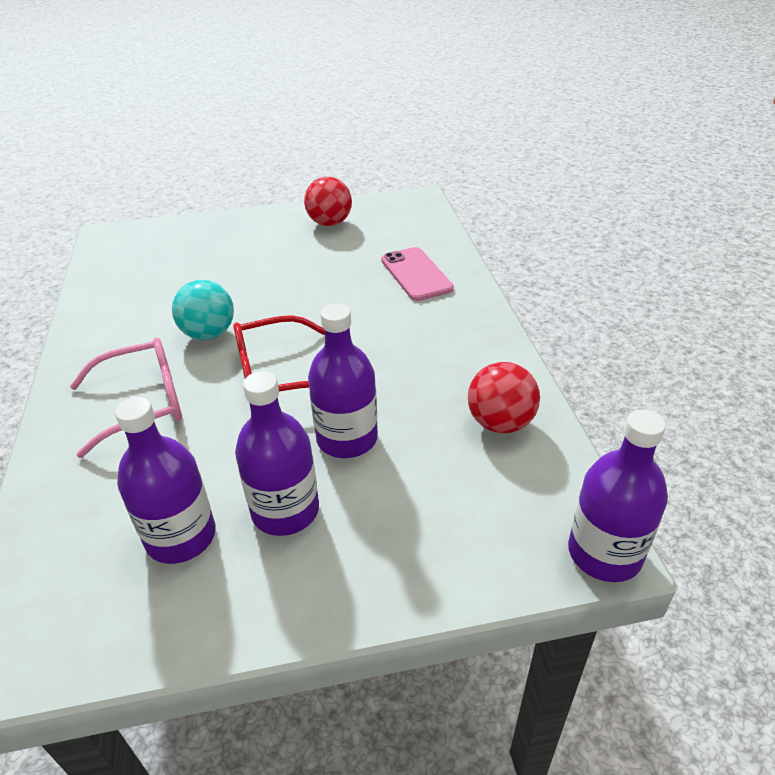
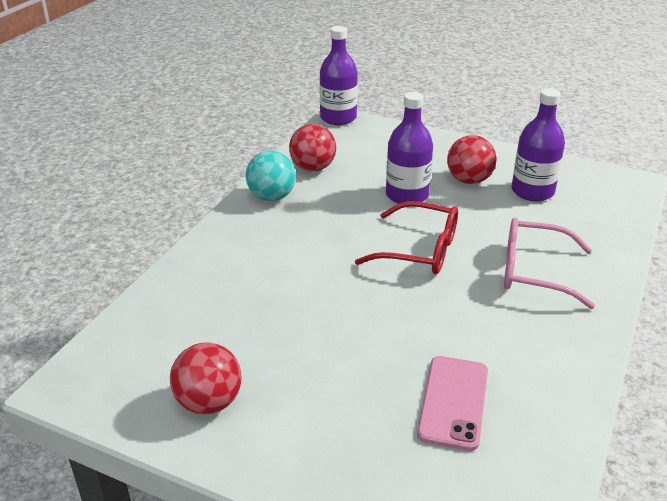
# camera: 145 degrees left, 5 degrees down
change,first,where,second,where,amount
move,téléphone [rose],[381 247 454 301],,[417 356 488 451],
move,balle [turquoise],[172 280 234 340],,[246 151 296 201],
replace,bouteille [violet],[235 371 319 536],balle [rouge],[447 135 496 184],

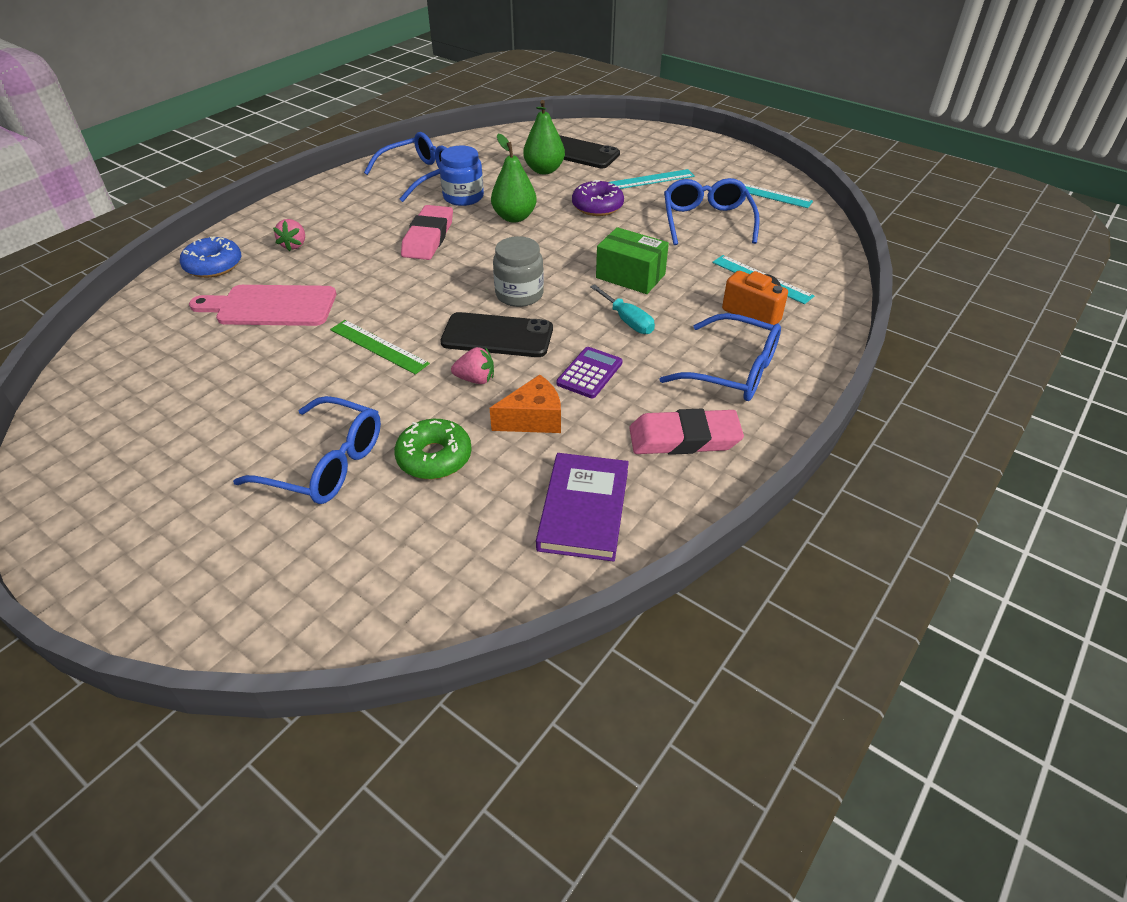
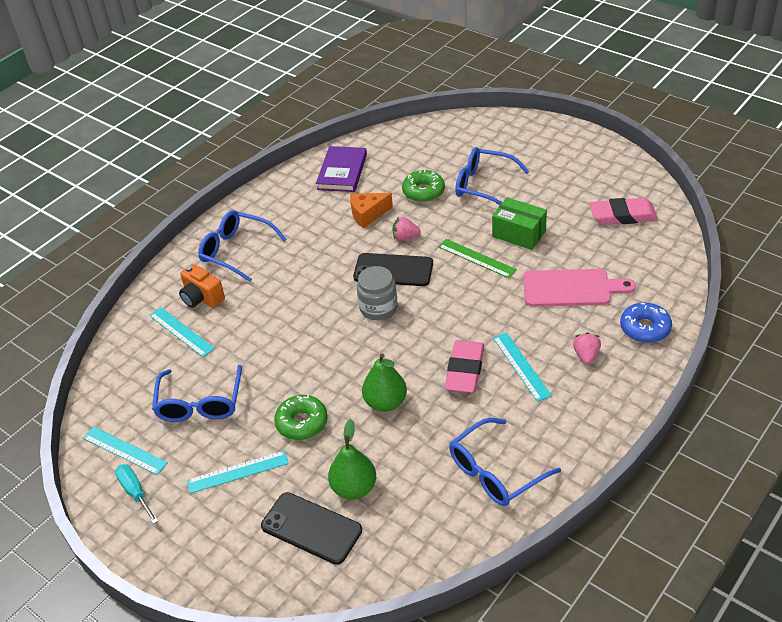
# camera: 175 degrees left, 0 degrees up
change,first,where,second,where,amount
delete,bocal [bleu],[439 146 484 206],,,
recolor,beignet [violet],[572 180 624 216],beignet [vert],[274 395 328 440],
move,boîte [vert],[596 227 669 294],,[492 197 547 250],
move,tournevis [turquoise],[590 284 655 334],,[115 464 158 524],
delete,calculatrice [violet],[556 347 623 398],,,
move,gomme [rose],[629 408 744 455],,[590 198 658 225],
insert,,,règle [turquoise],[493 332 552 402],

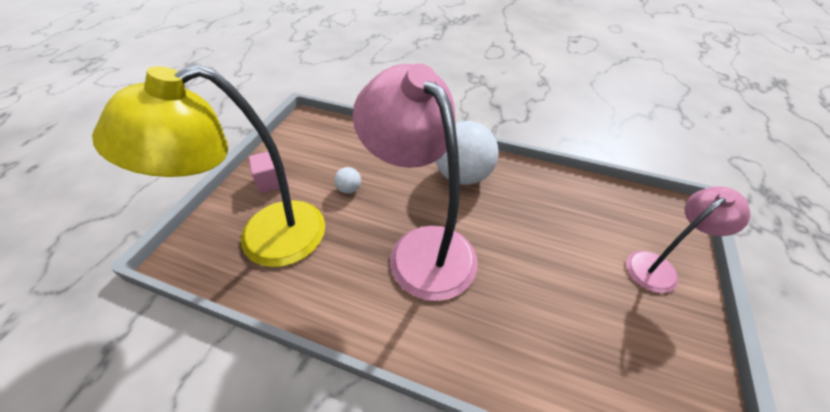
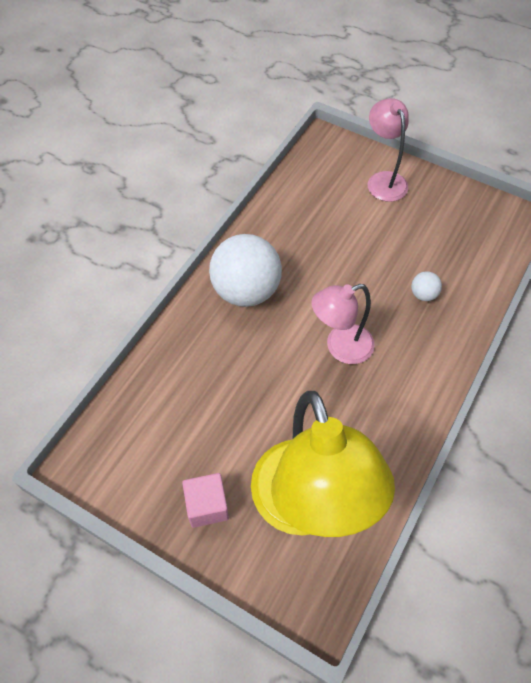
# camera: 80 degrees left, 10 degrees up
change,first,where,second,where,amount
resize,lampe [rose],[353 63 478 301],,[311 284 375 364],x0.54
move,balle [blanc],[334 167 361 194],,[411 271 442 301],

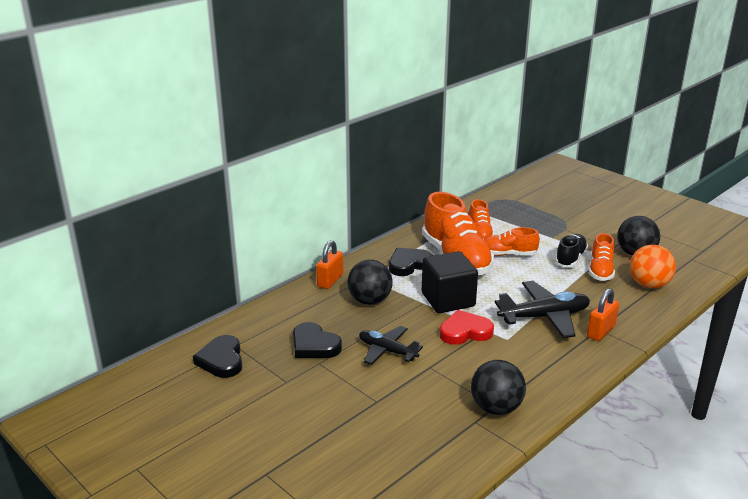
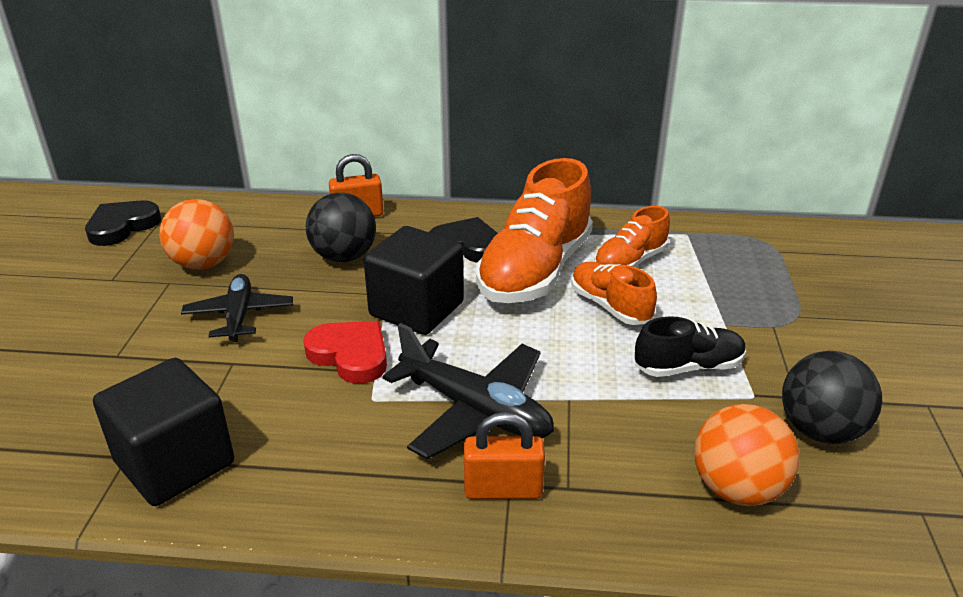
# camera: 50 degrees right, 5 degrees up
change,first,where,second,where,amount
delete,chaussure [orange],[589 233 615 281],,,
replace,cœur [noir],[293 322 342 358],balle [orange],[159 199 234 270],
replace,balle [noir],[471 360 526 415],cube [noir],[93 358 234 506],

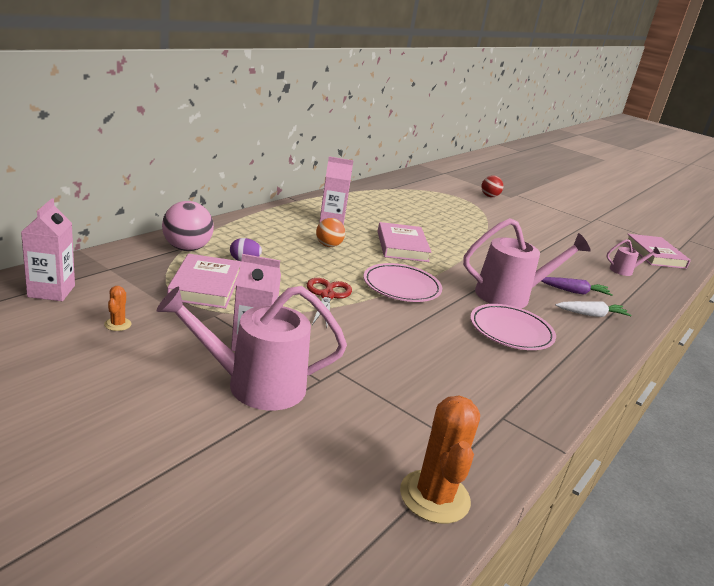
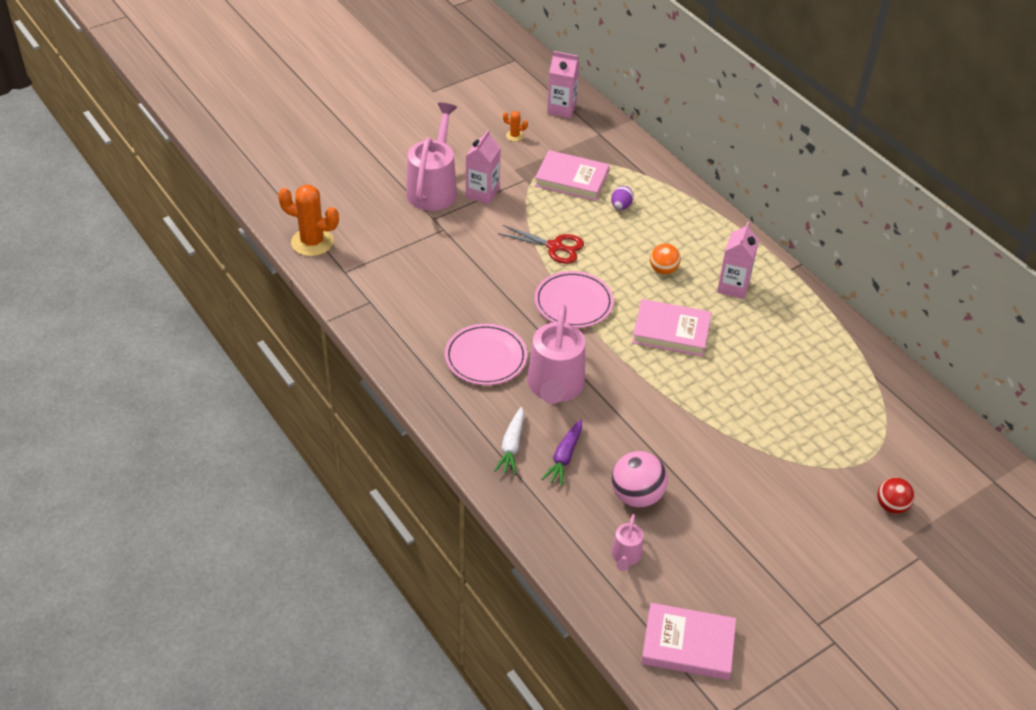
# camera: 110 degrees right, 20 degrees up
change,first,where,second,where,amount
move,balle [rose],[162 201 214 251],,[611 451 668 508],

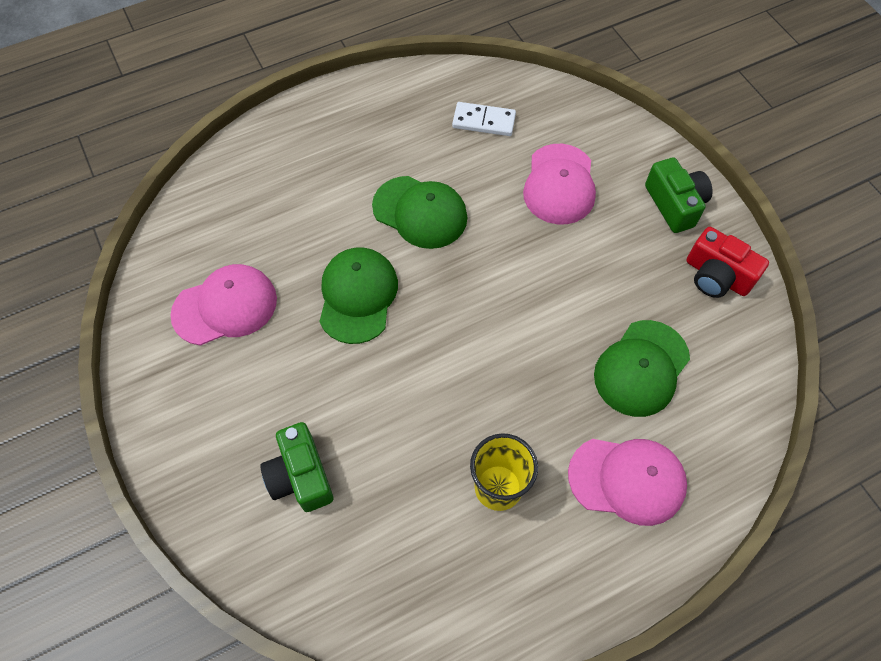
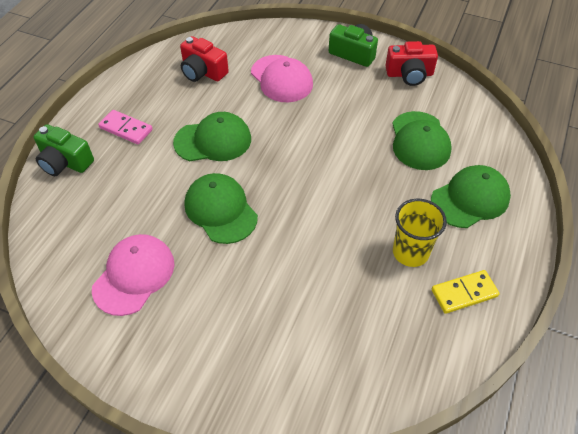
# camera: 40 degrees left, 10 degrees down
change,first,where,second,where,amount
replace,domino [blanc],[452 102 516 136],appareil photo [rouge],[180 36 229 82],
move,appareil photo [vert],[260 422 333 512],,[34 124 94 176],
recolor,casquette [rose],[568 439 687 526],casquette [vert],[431 165 511 228],
insert,,,domino [rose],[98 110 153 144],
insert,,,domino [jaune],[432 270 500 314],

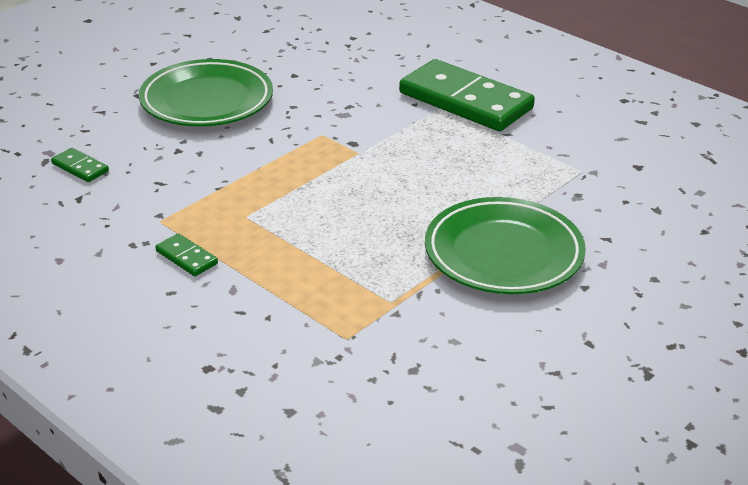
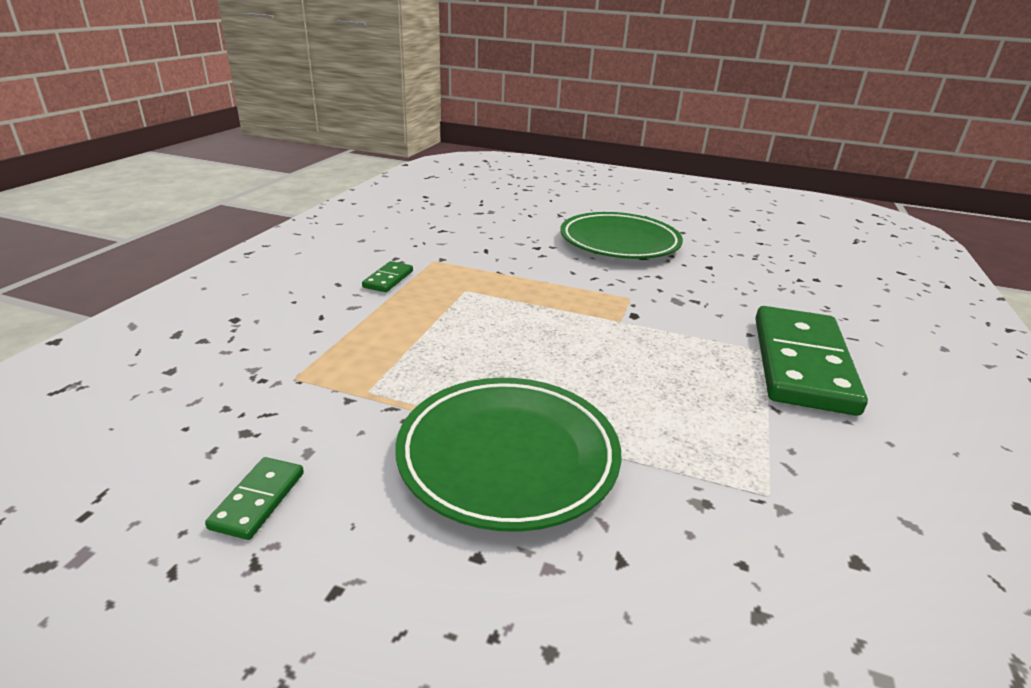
# camera: 65 degrees right, 5 degrees down
change,first,where,second,where,amount
move,domino [vert],[51 148 109 182],,[205 457 304 540],

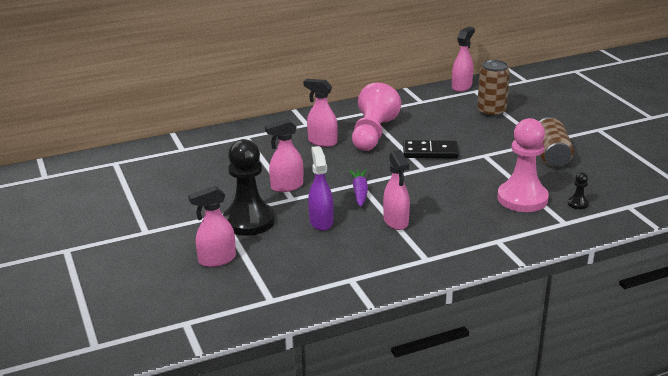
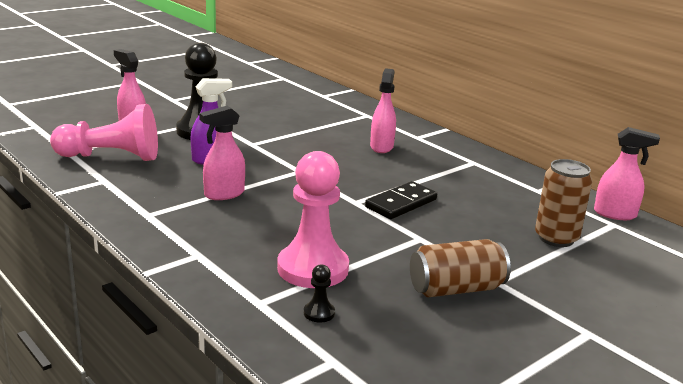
# camera: 70 degrees right, 5 degrees down
change,first,where,second,where,amount
move,pion [rose],[352 83 401 151],,[50 104 158 161],
delete,vaporisateur [rose],[265 119 303 192],,,
rotate,domino [noir],[403 140 459 159],,[365 181 437 219],60 degrees clockwise
delete,carotte [violet],[349 169 368 207],,,

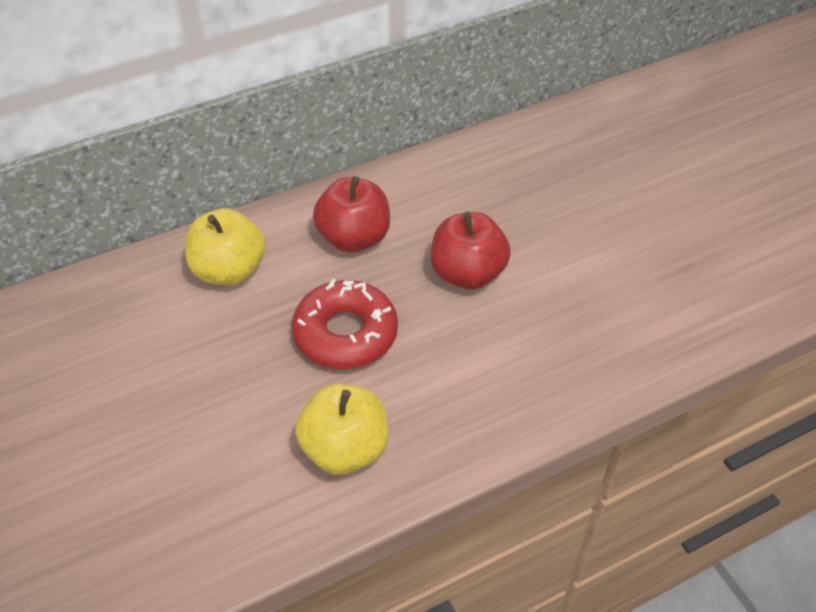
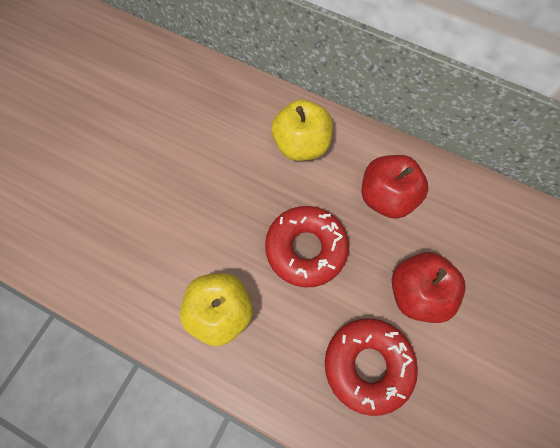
# camera: 55 degrees right, 20 degrees up
change,first,where,second,where,amount
insert,,,beignet [rouge],[325 318 418 416],

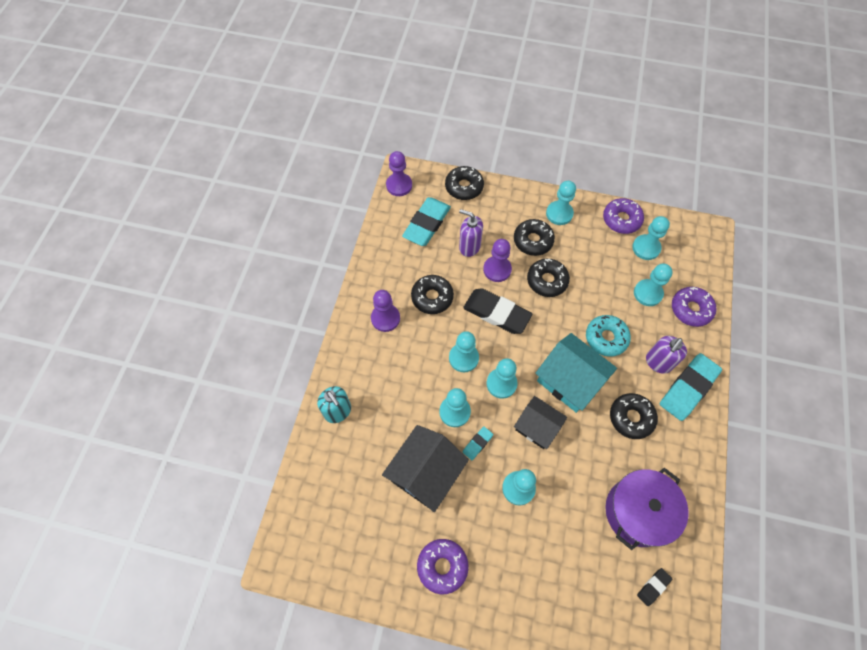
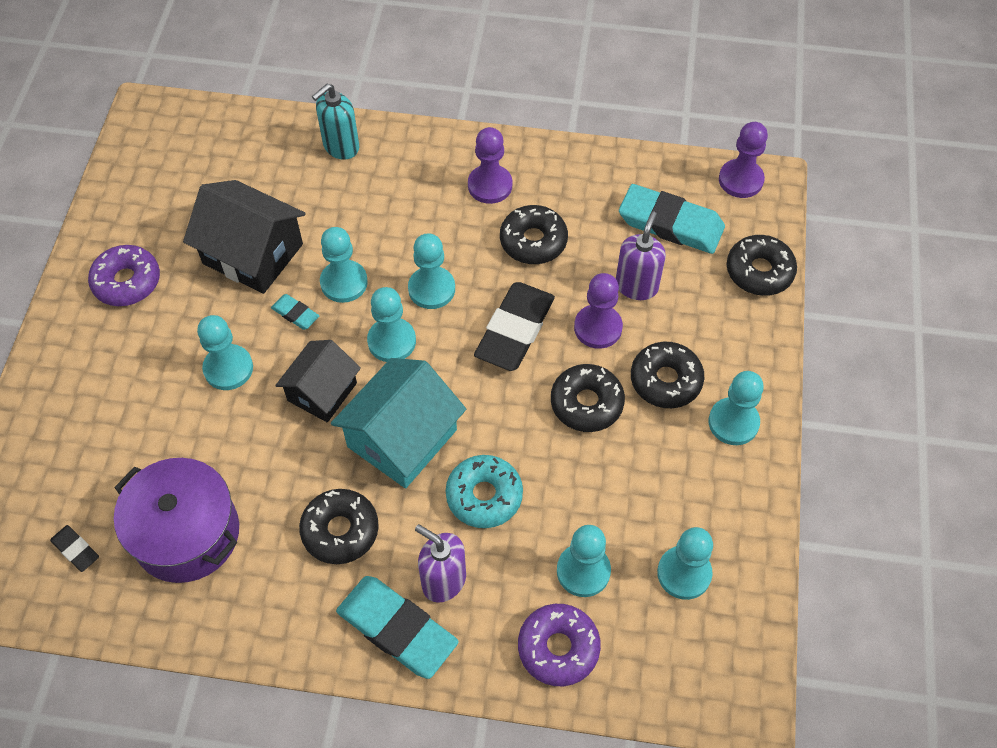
# camera: 85 degrees right, 5 degrees down
change,first,where,second,where,amount
delete,beignet [violet],[603 198 644 234],,,

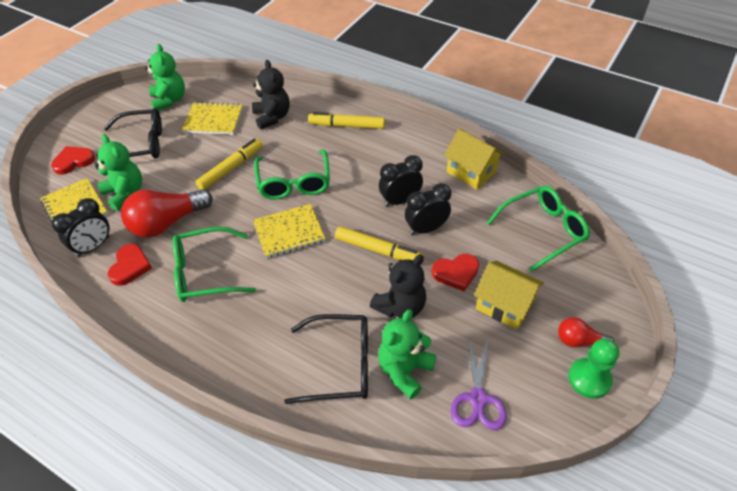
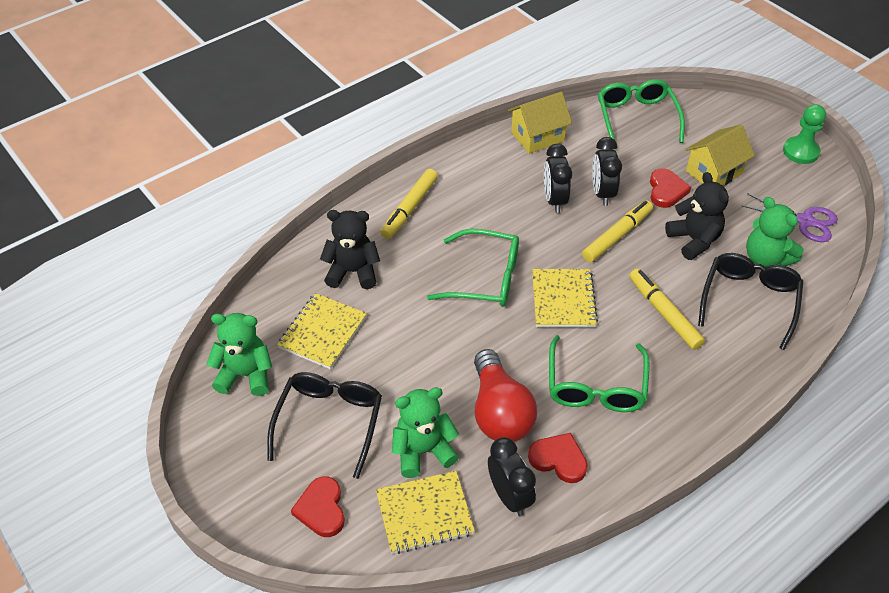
# camera: 70 degrees left, 0 degrees up
change,first,where,second,where,amount
move,feutre [jaune],[196 139 263 190],,[629 269 705 350],
delete,ampoule [rouge],[558 317 614 347],,,

